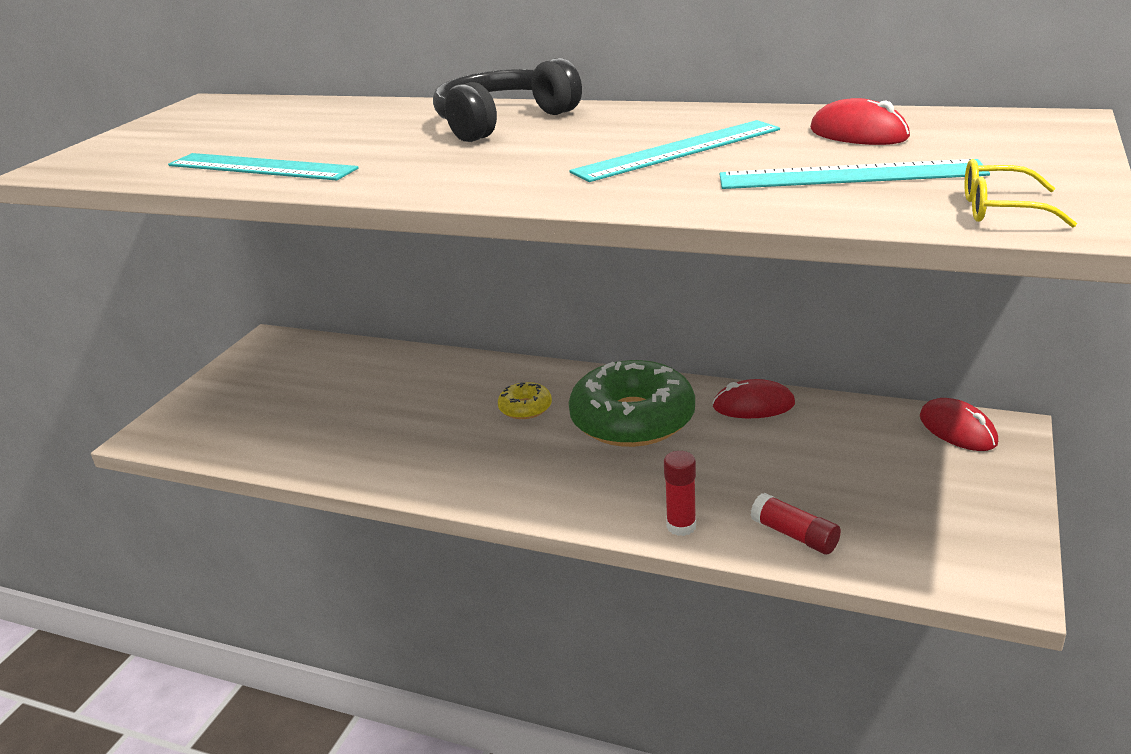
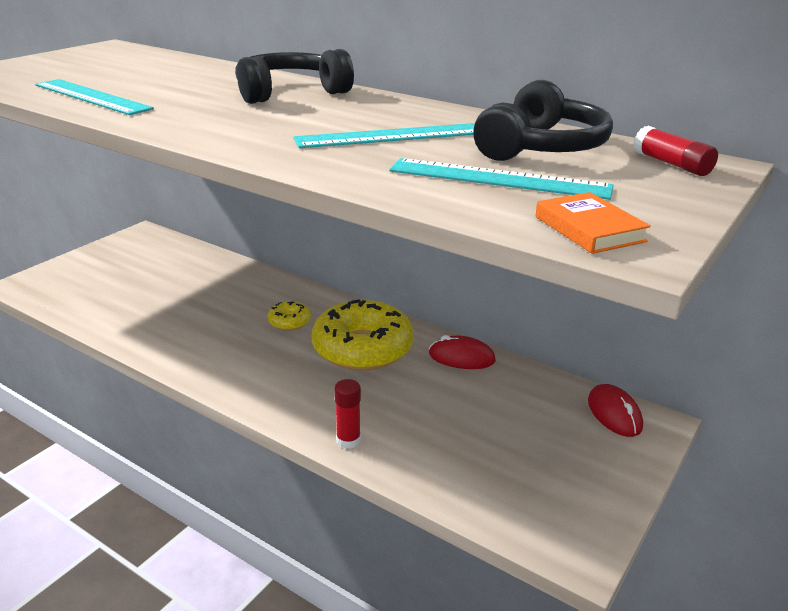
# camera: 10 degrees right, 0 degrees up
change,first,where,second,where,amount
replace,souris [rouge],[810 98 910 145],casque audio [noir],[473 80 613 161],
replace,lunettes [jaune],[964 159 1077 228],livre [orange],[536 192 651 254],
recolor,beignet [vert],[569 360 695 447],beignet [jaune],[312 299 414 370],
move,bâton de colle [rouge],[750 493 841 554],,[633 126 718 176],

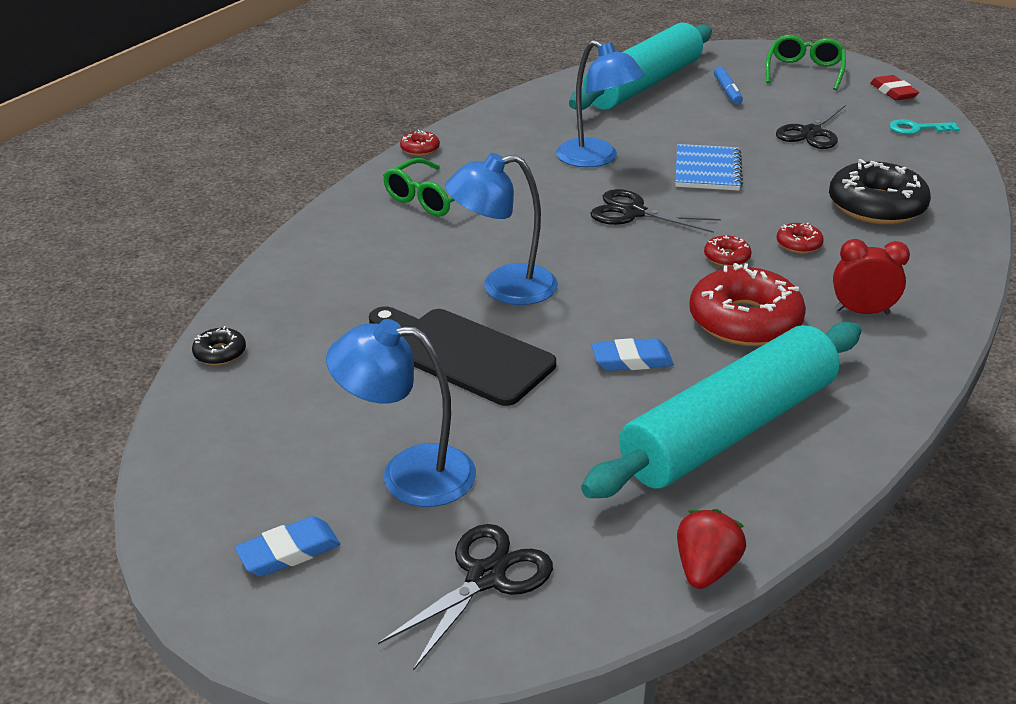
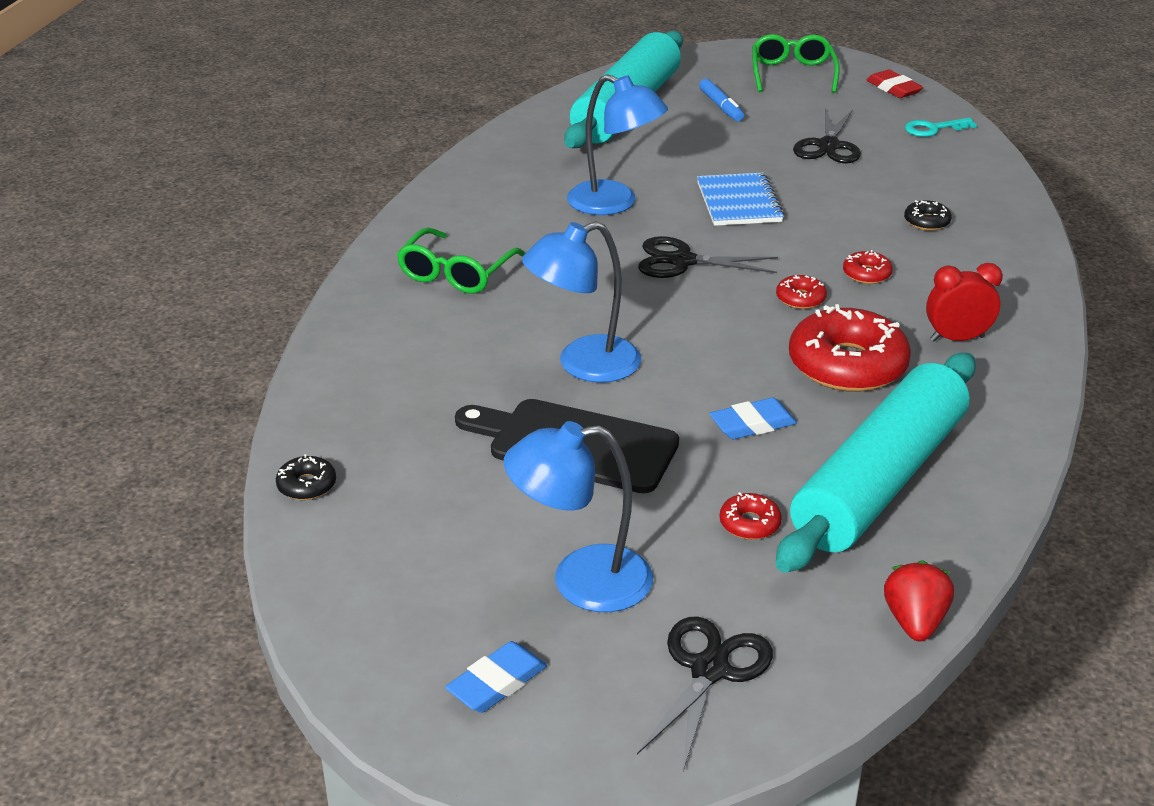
# camera: 15 degrees left, 0 degrees up
change,first,where,second,where,amount
move,beignet [rouge],[400 130 440 156],,[720 492 782 540],
resize,beignet [noir],[829 159 931 224],,[904 200 952 231],x0.45

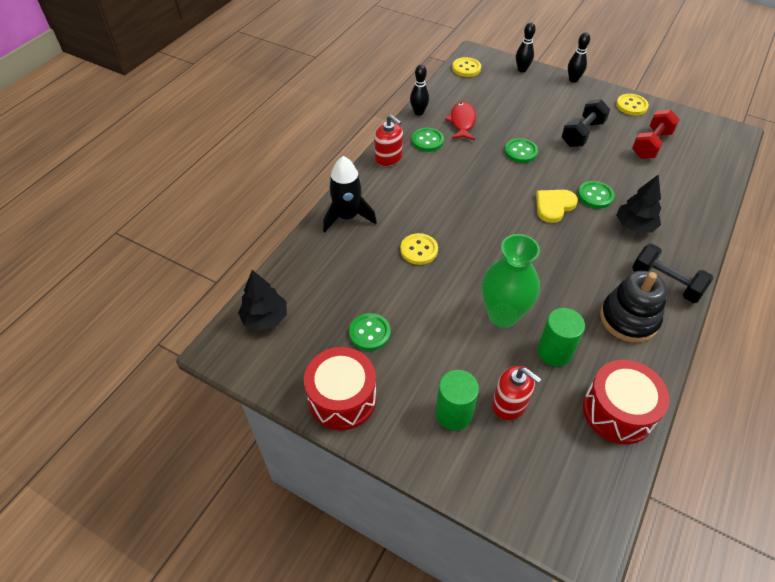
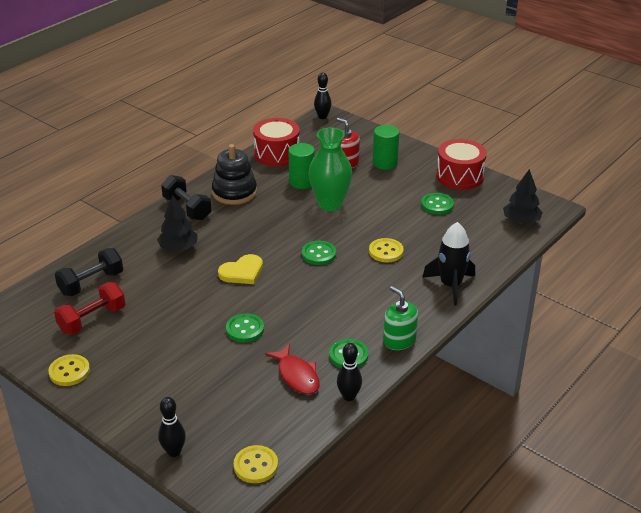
# camera: 170 degrees left, 15 degrees down
change,first,where,second,where,amount
move,quille [noir],[568 32 590 83],,[314 73 331 119],
move,haltère [noir],[561 99 610 147],,[55 248 123 296],
rotate,poisson [rouge],[445 101 476 140],,[265 344 320 394],45 degrees counterclockwise
recolor,distributeur de savon [rouge],[374 115 403 166],distributeur de savon [vert],[383 286 418 350],
move,bouton [vert],[578 181 615 209],,[302 241 336 265],

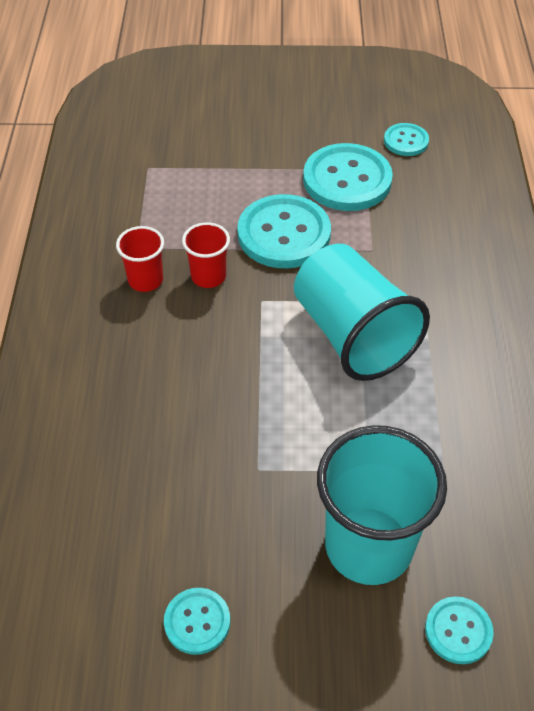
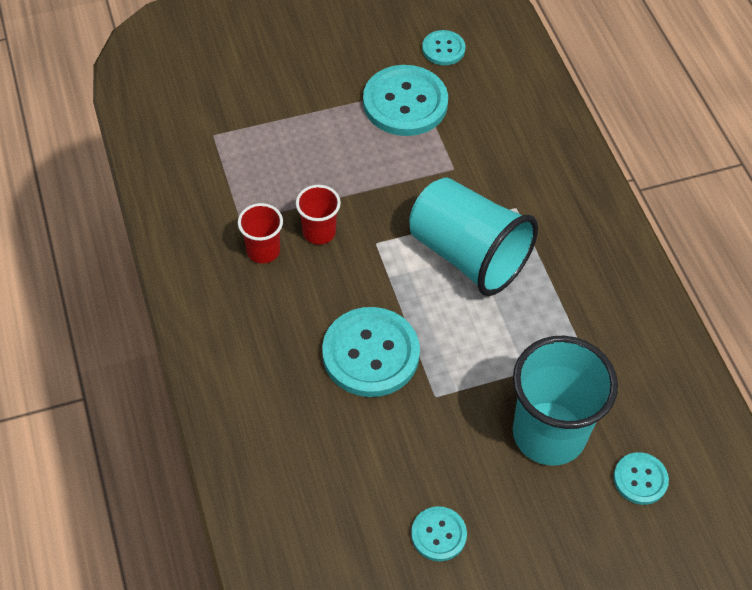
# camera: 20 degrees left, 5 degrees up
change,first,where,second,where,amount
move,bouton [turquoise],[238 194 331 268],,[322 307 420 397],

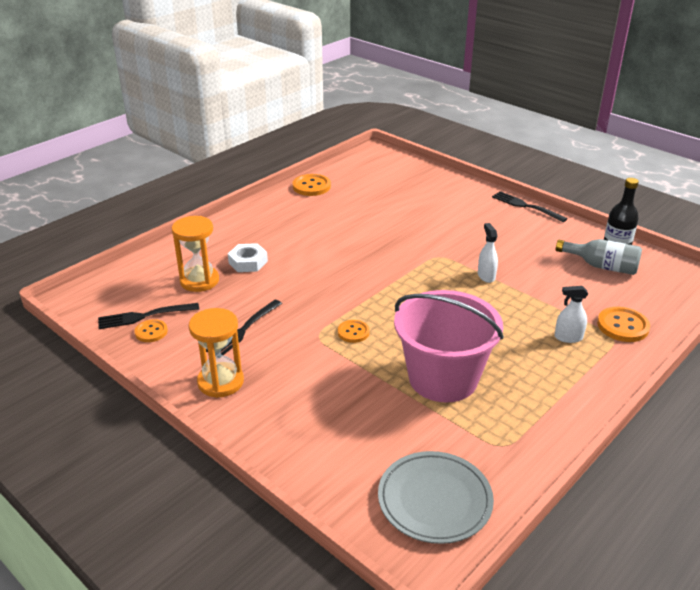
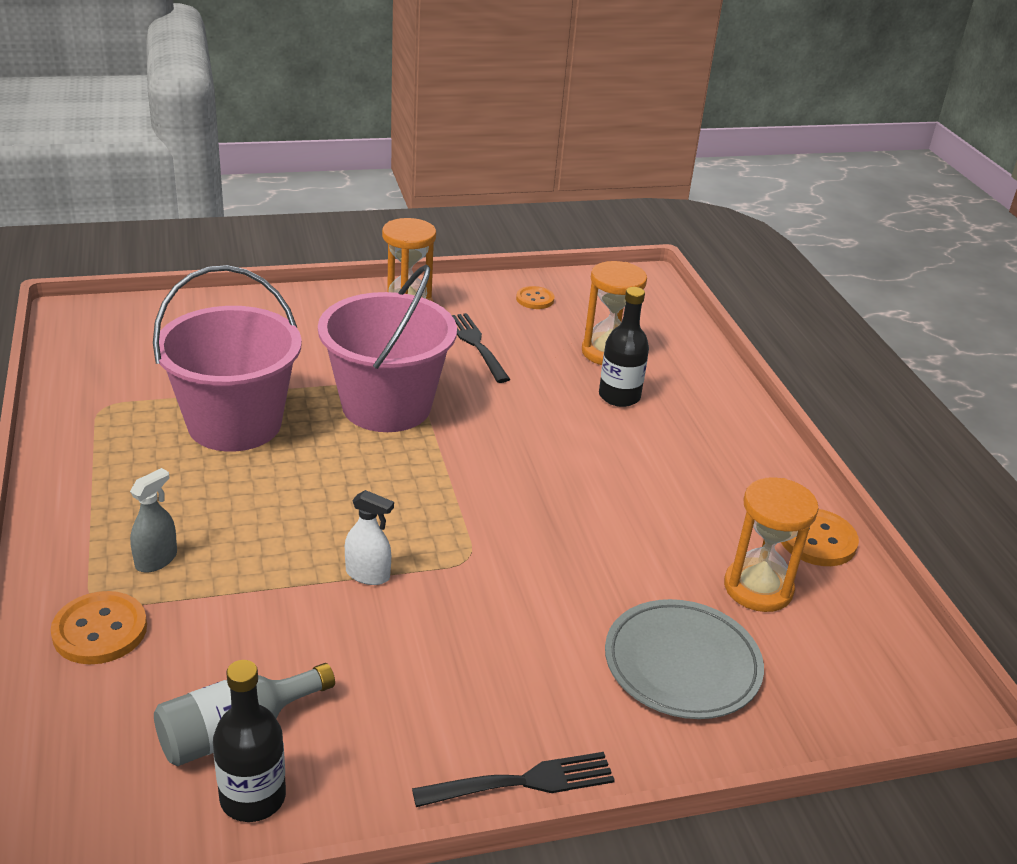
# camera: 120 degrees right, 0 degrees up
change,first,where,second,where,amount
replace,écrou [blanc],[228 243 268 272],bouteille [noir],[599 287 649 407],
recolor,vaporisateur [blanc],[554 286 588 343],vaporisateur [gris],[130 468 177 573],
delete,fourchette [noir],[98 303 199 329],,,
replace,bouton [orange],[338 320 370 343],seau [rose],[318 265 457 432],
move,assiette [gris],[378 451 494 544],,[605 599 764 719],
insert,,,sablier [orange],[724 477 819 612],

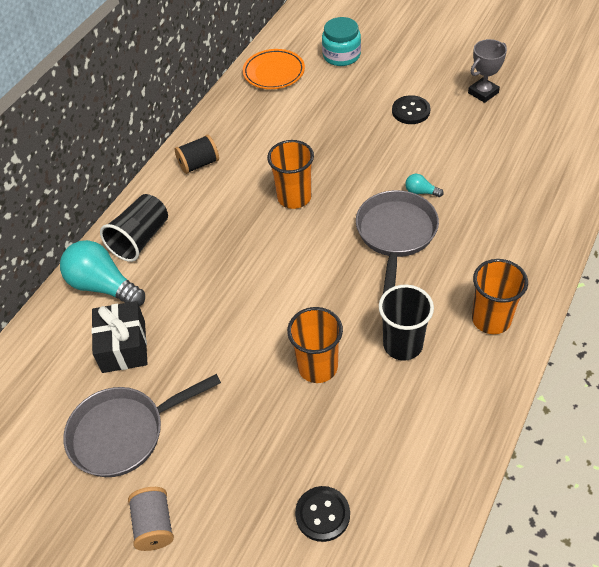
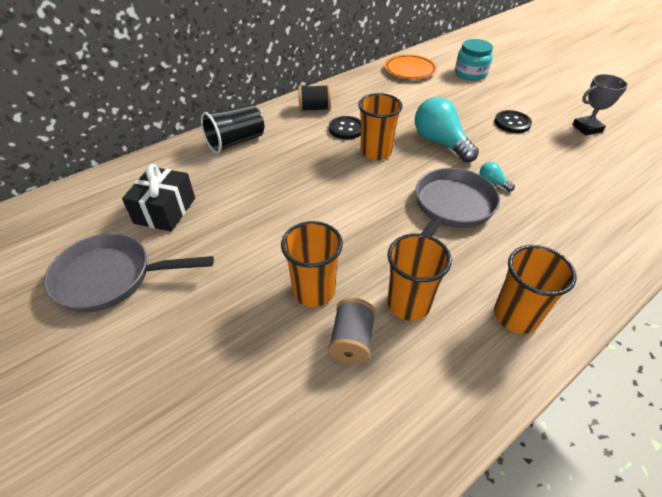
# camera: 20 degrees right, 5 degrees down
change,first,where,second,where,amount
move,ampoule [turquoise],[60 240 145 306],,[415 97 479 162],
recolor,gobelet [noir],[379 285 434 360],gobelet [orange],[387 233 452 321],
move,bouton [noir],[295 486 350 542],,[329 116 361 140],
move,bobine [gris],[128 487 174 551],,[328 298 376 364],

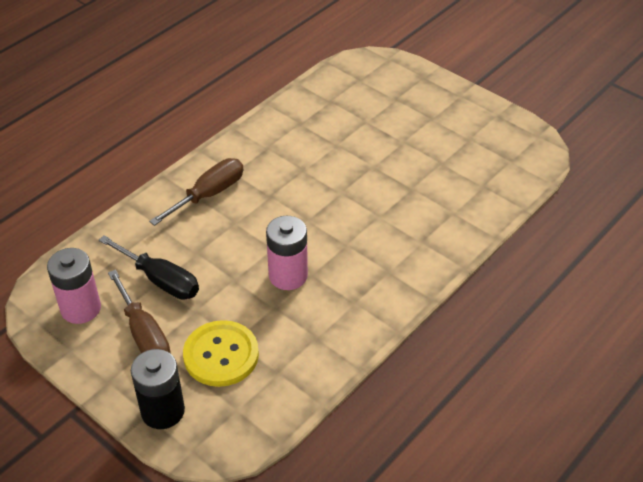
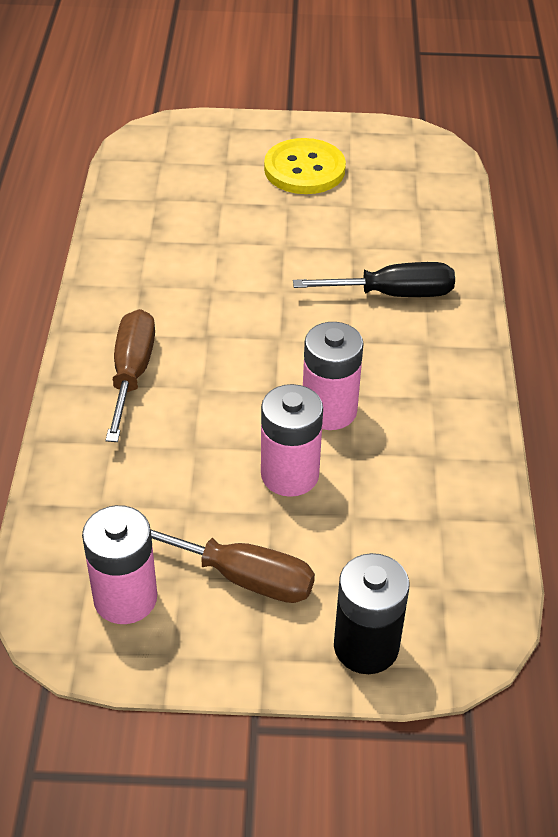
# camera: 40 degrees left, 0 degrees up
change,first,where,second,where,amount
move,tournevis [noir],[99 235 199 300],,[293 262 455 297],
move,bouton [jaune],[183 320 259 387],,[264 138 346 194],
insert,,,pile [rose],[261 384 323 497],

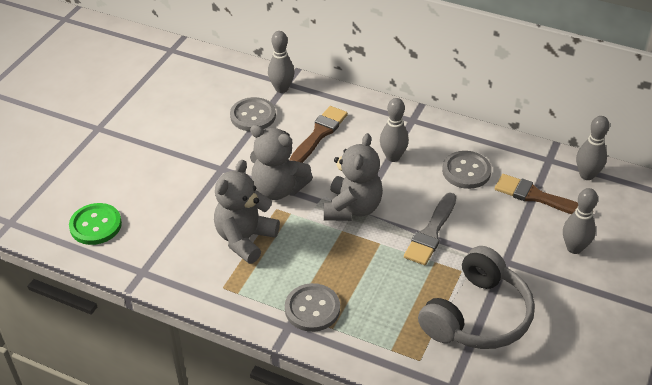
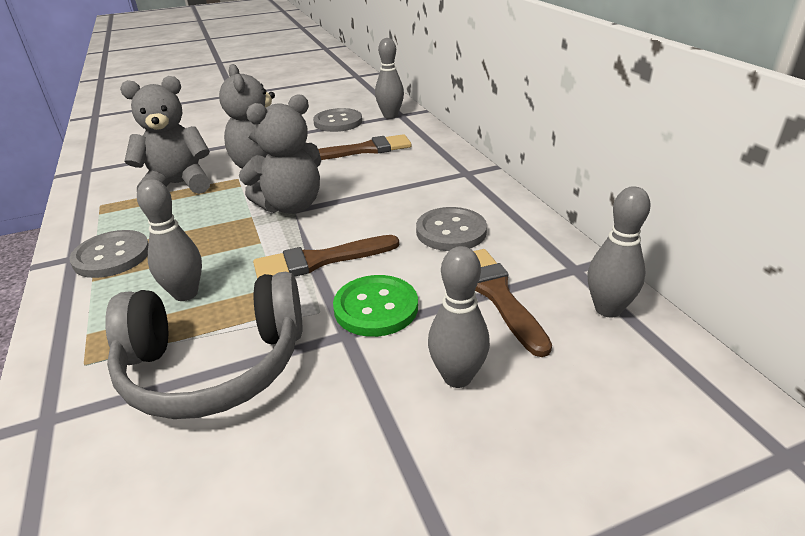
# camera: 45 degrees right, 10 degrees down
change,first,where,second,where,amount
move,quille [gris],[380 98 409 162],,[137 179 202 301],
recolor,pinceau [gris],[404 193 456 265],pinceau [marron],[253 235 399 279],
move,bouton [vert],[69 203 122 245],,[333 275 418 337],

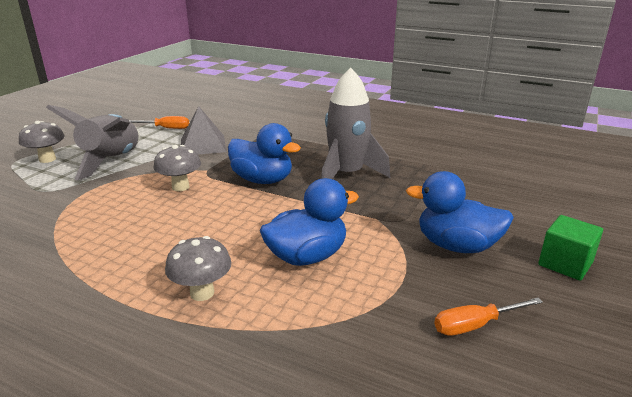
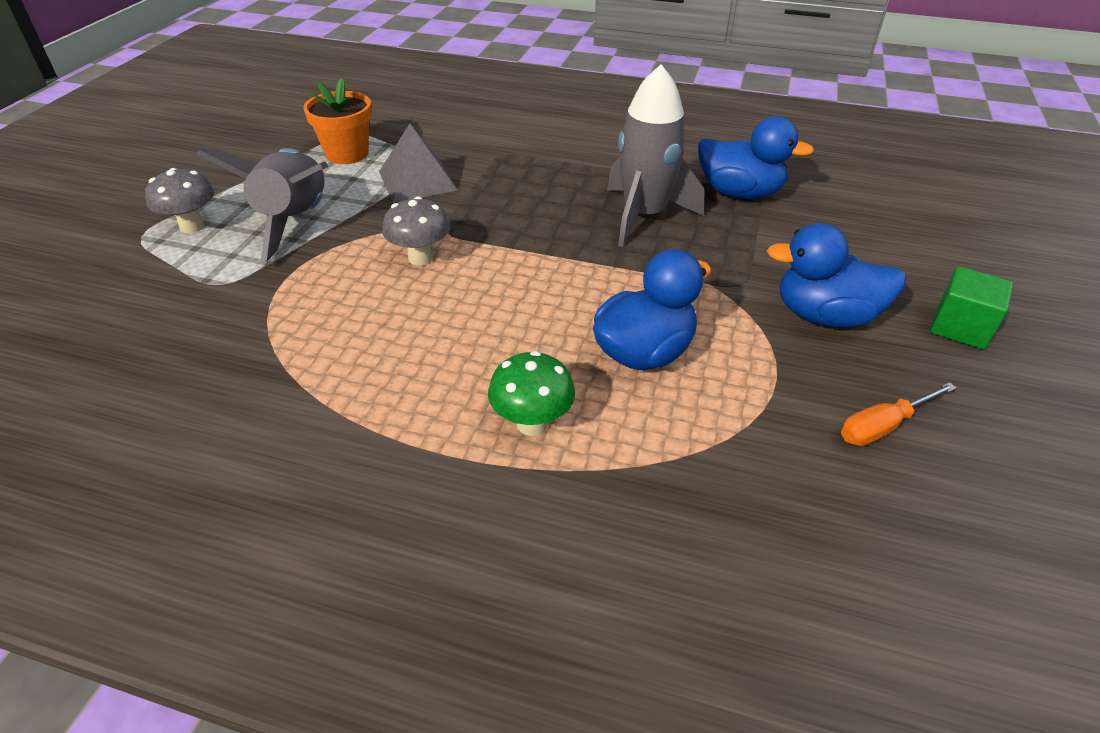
# camera: 10 degrees left, 15 degrees up
change,first,where,second,where,amount
replace,tournevis [orange],[130 116 189 129],pot de fleurs [orange],[303 78 372 164],
move,canard [bleu],[228 123 301 184],,[698 116 814 199],
recolor,champignon [gris],[165 236 231 301],champignon [vert],[488 351 575 436],

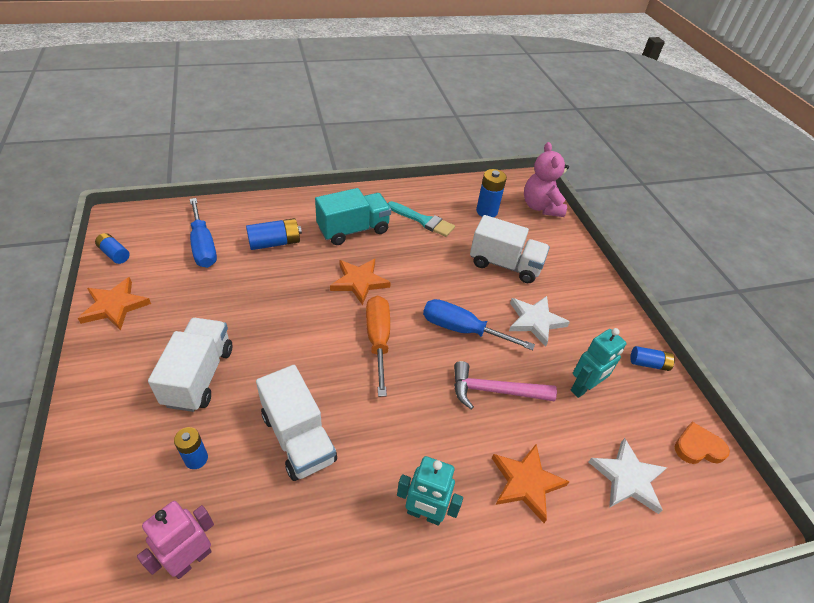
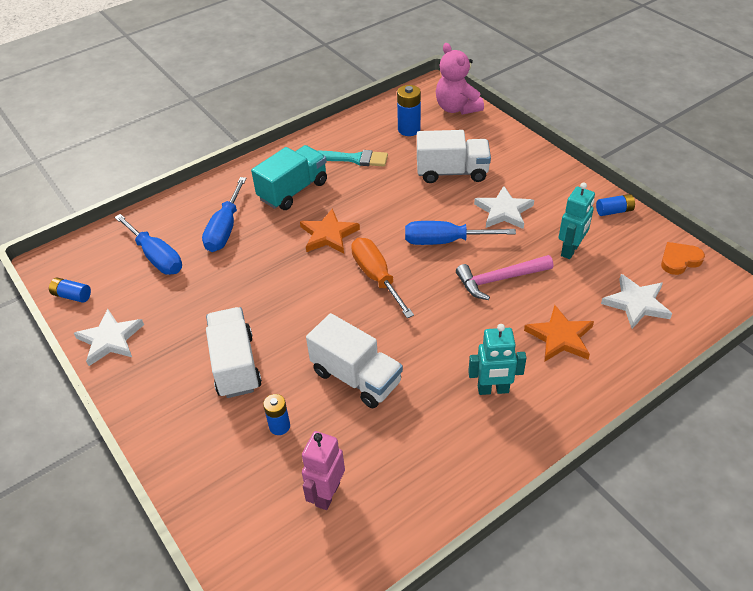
# camera: 15 degrees left, 0 degrees up
change,first,where,second,where,amount
replace,pile [bleu],[246 218 302 250],tournevis [bleu],[202 177 247 252],
recolor,étoile [orange],[78 277 151 330],étoile [blanc],[74 309 144 366],

